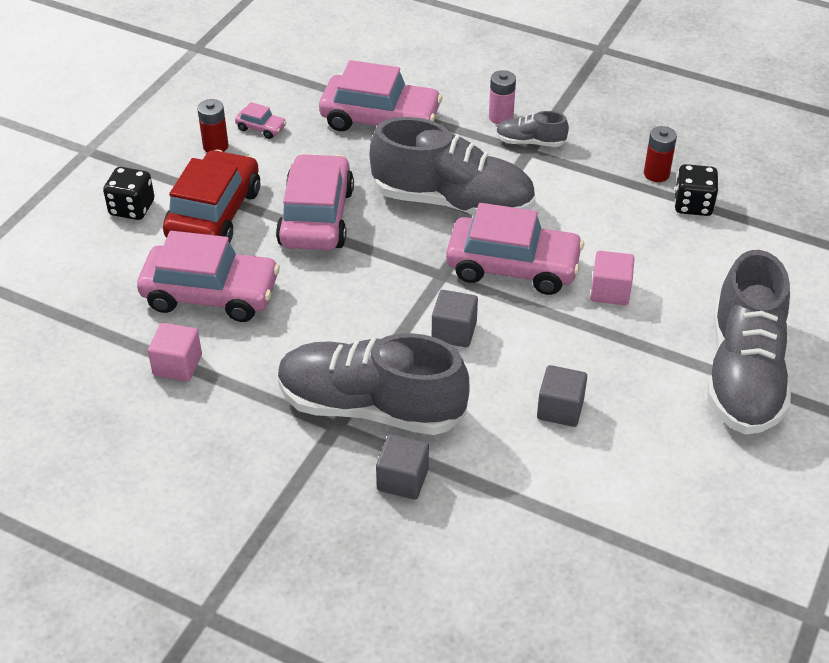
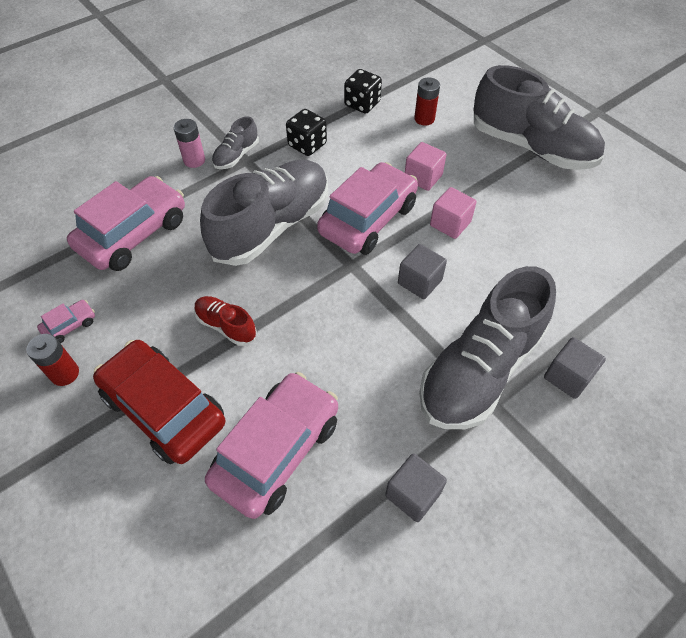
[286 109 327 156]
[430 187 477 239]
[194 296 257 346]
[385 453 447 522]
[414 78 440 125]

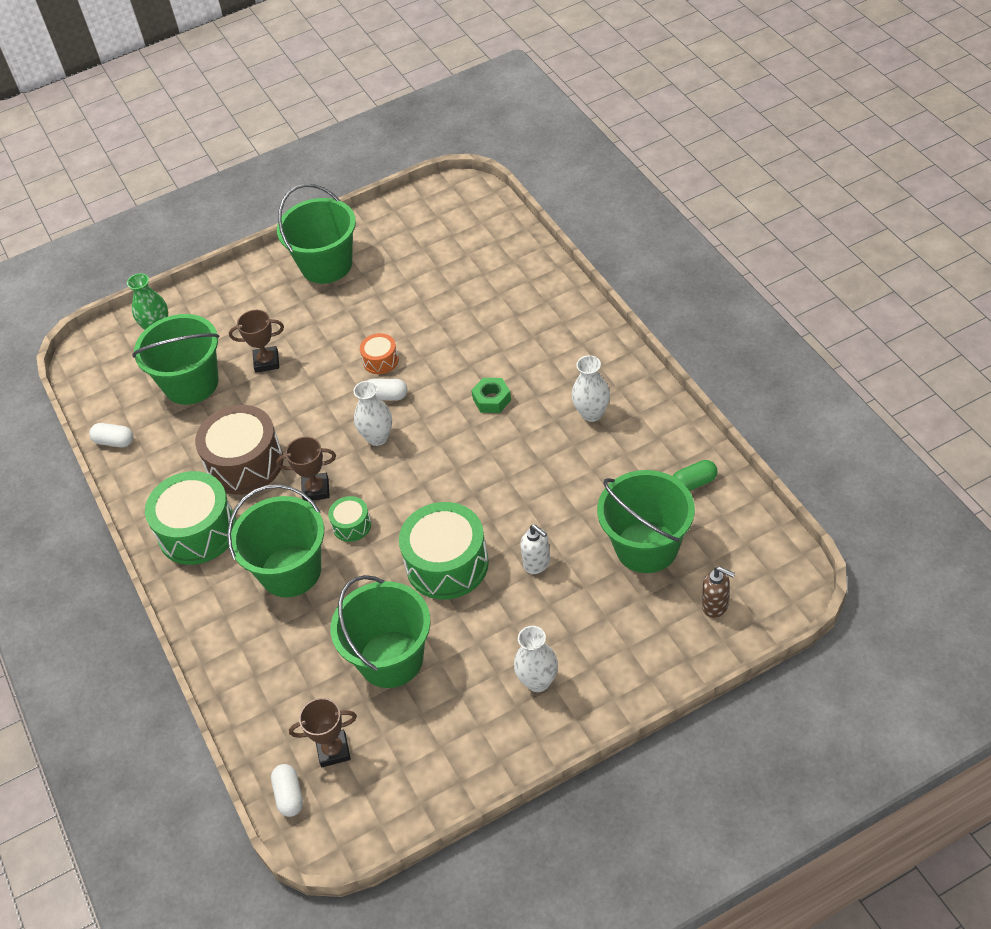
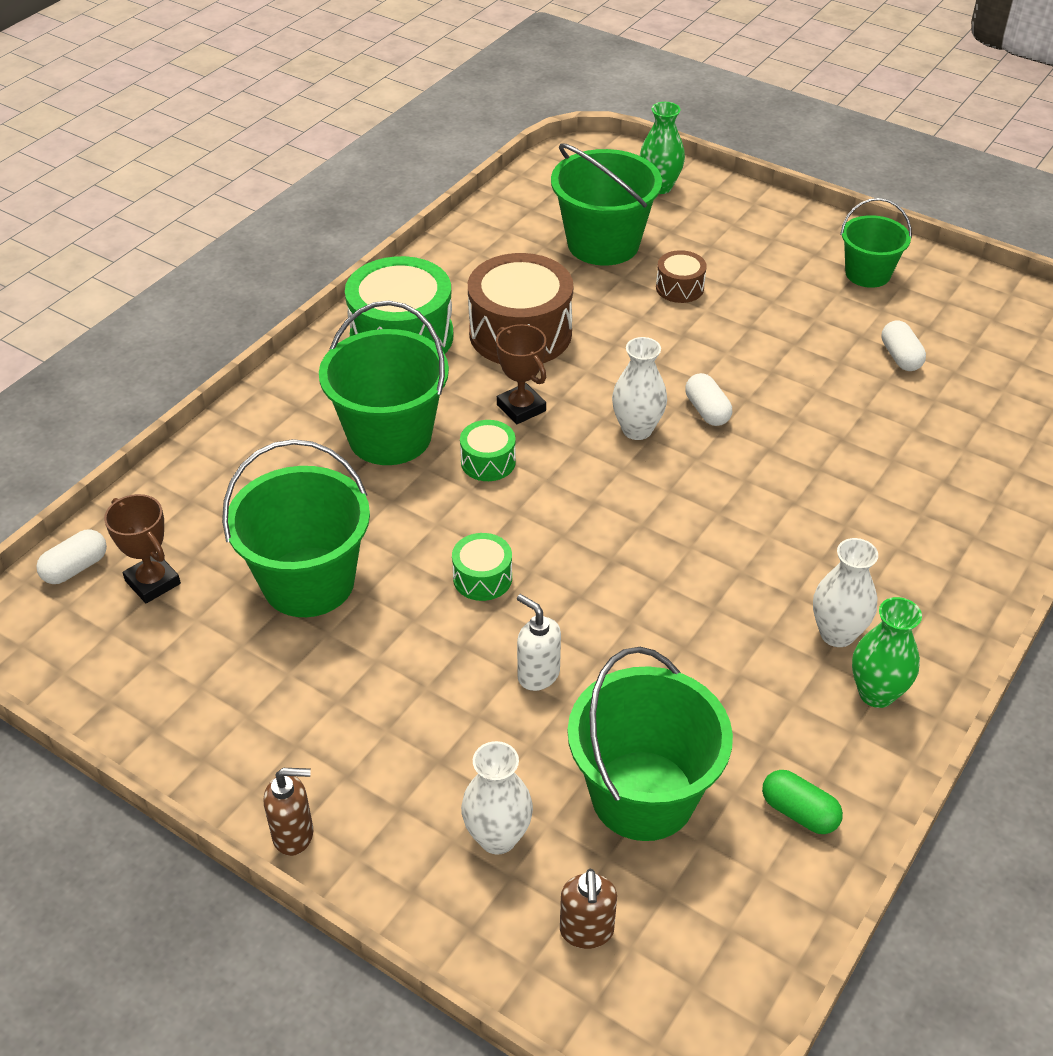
[881 320 926 371]
[656 250 707 303]
[840 198 912 288]
[360 333 399 374] (first image)
[452 533 512 601]
[471 378 511 413] (first image)
[461 741 533 854]
[517 594 561 691]
[264 768 313 856]
[852 597 922 708]

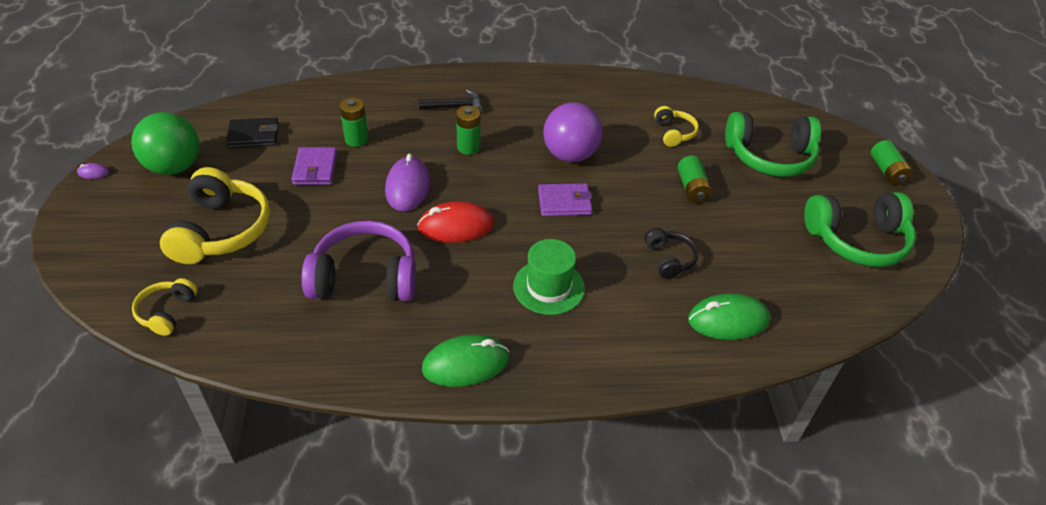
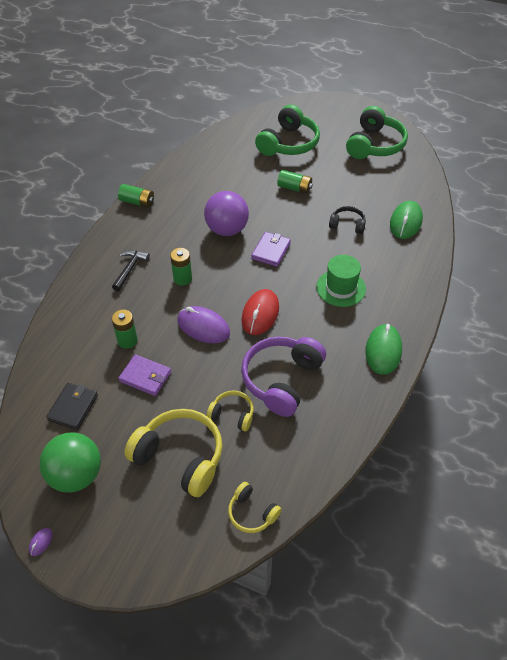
[207 391 254 431]
[118 184 154 208]

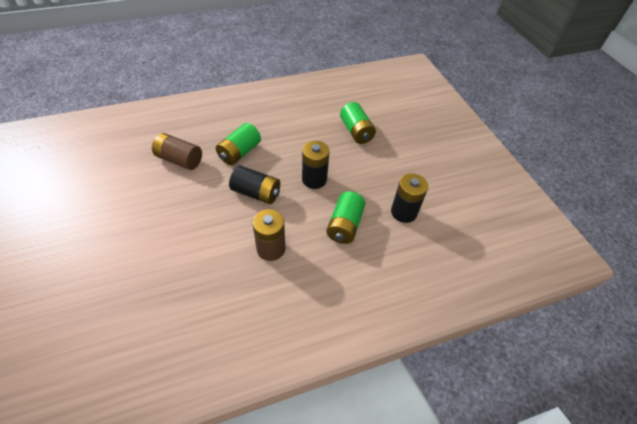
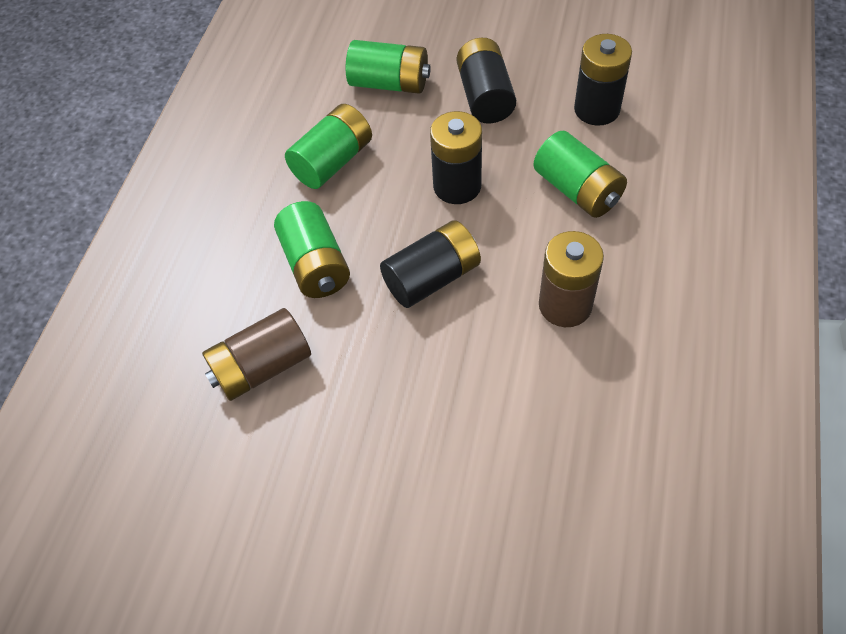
[285 104 372 189]
[457 38 516 124]

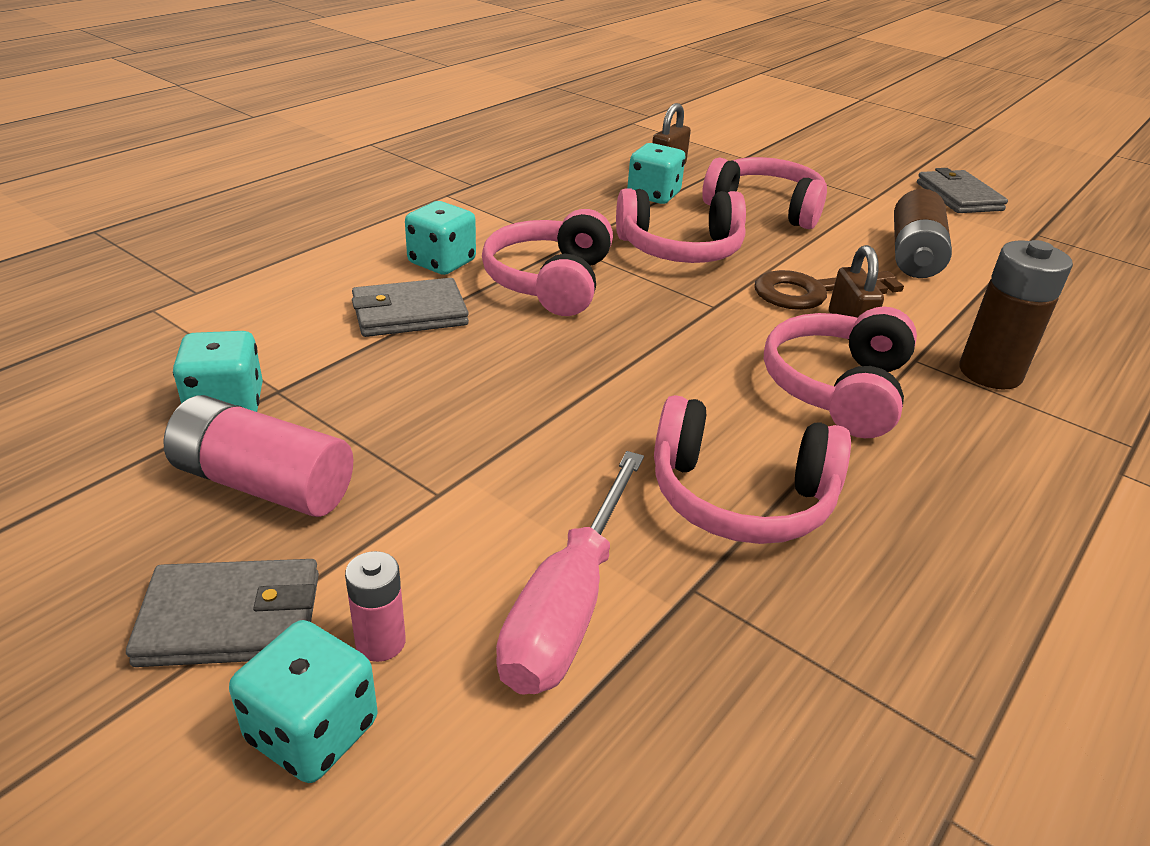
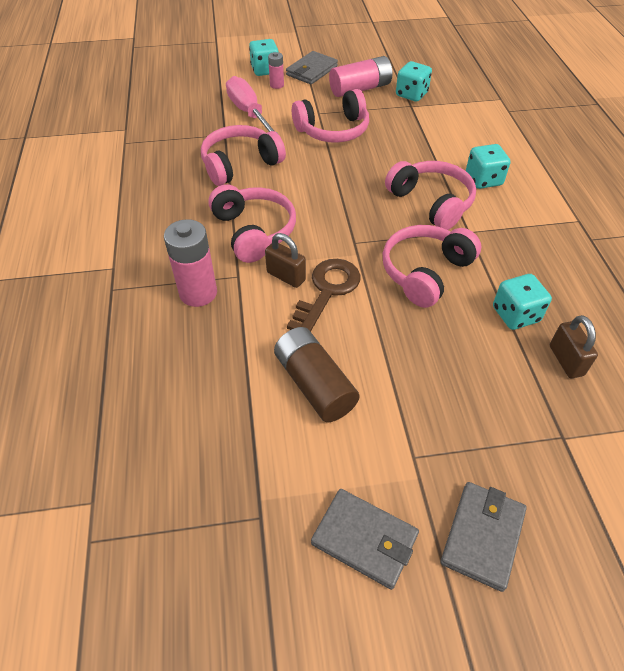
[440 482 527 592]
[292 89 369 142]
[164 219 217 307]

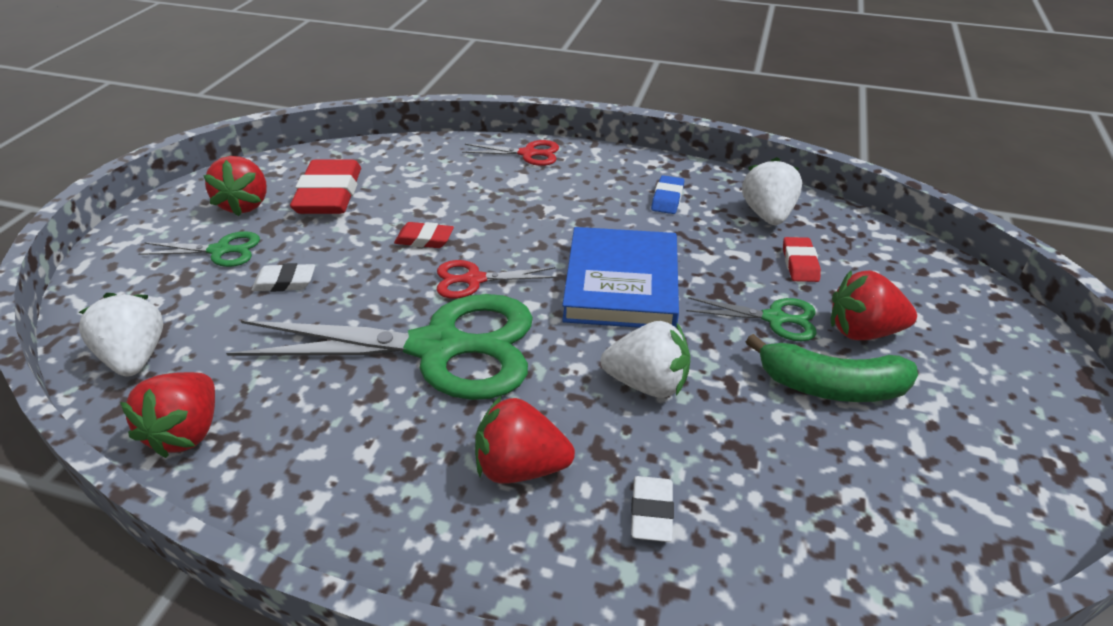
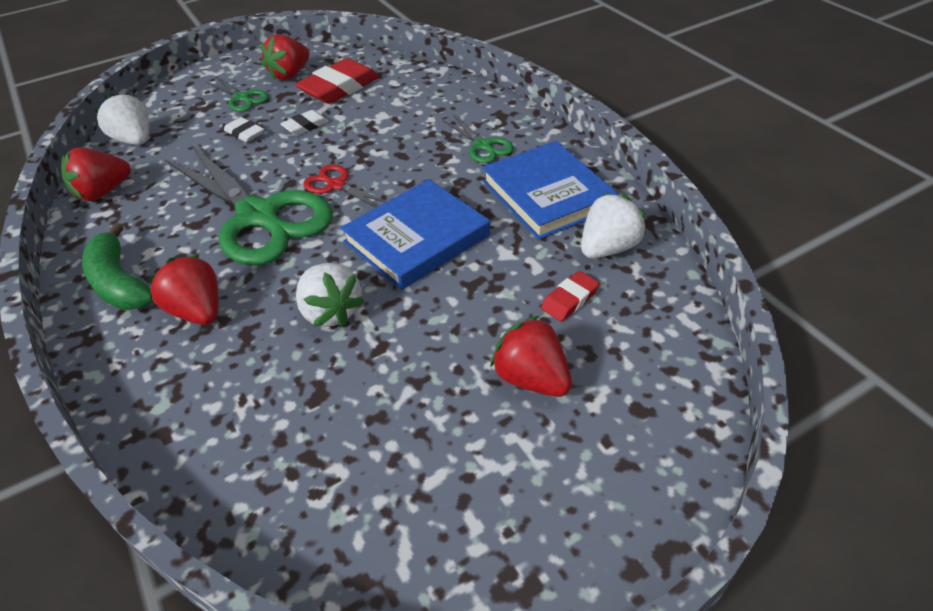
[94 93 149 145]
[394 222 454 248] (first image)
[462 140 559 166] (first image)
[280 110 329 136]
[482 141 618 240]
[442 115 514 163]
[82 223 153 310]

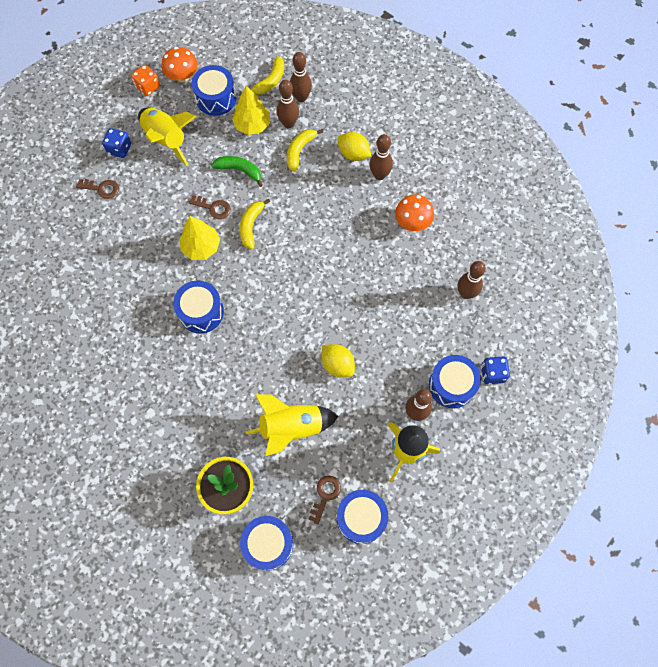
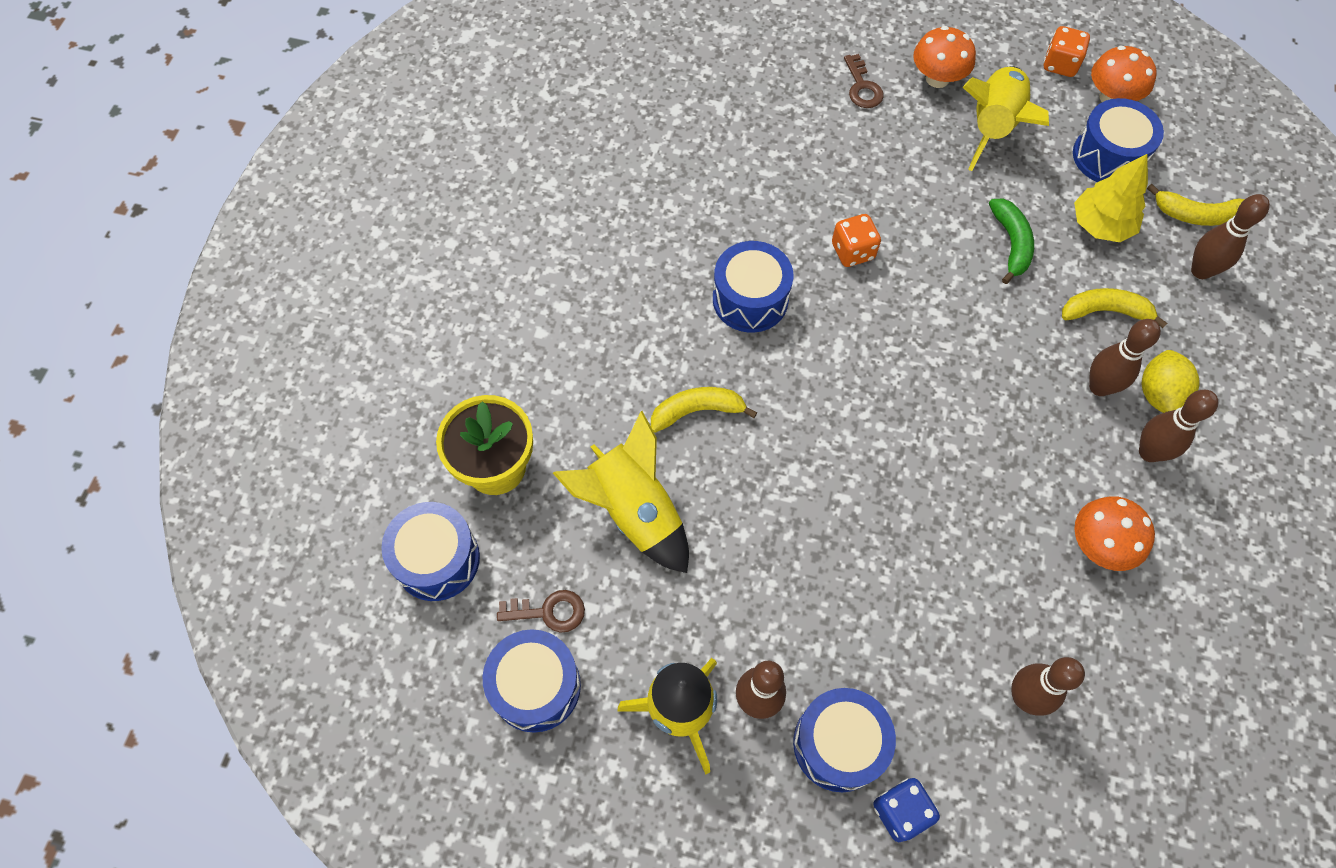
[913 26 976 88]
[832 214 881 267]
[189 195 231 219] (first image)
[651 387 757 433]
[1089 319 1161 396]
[321 344 355 377] (first image)

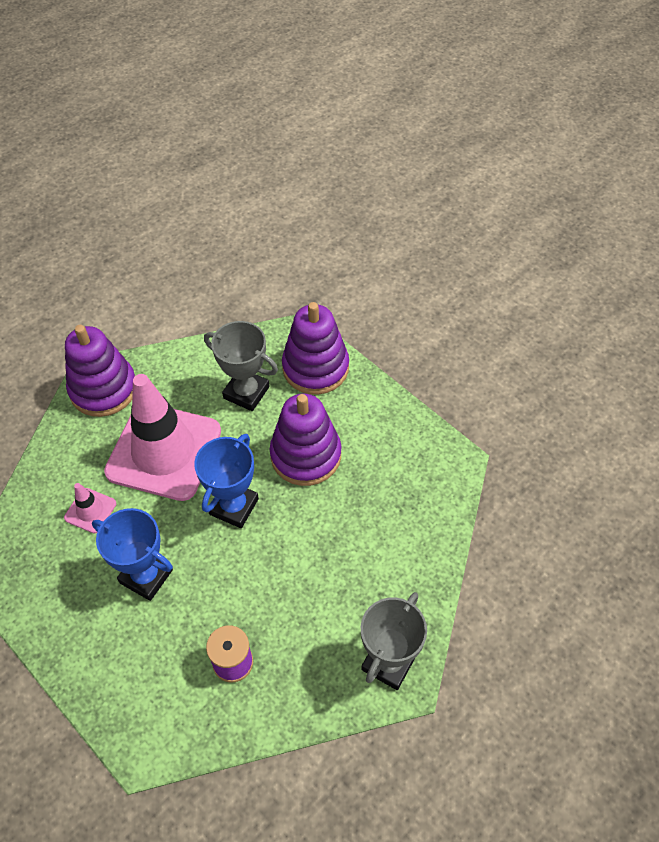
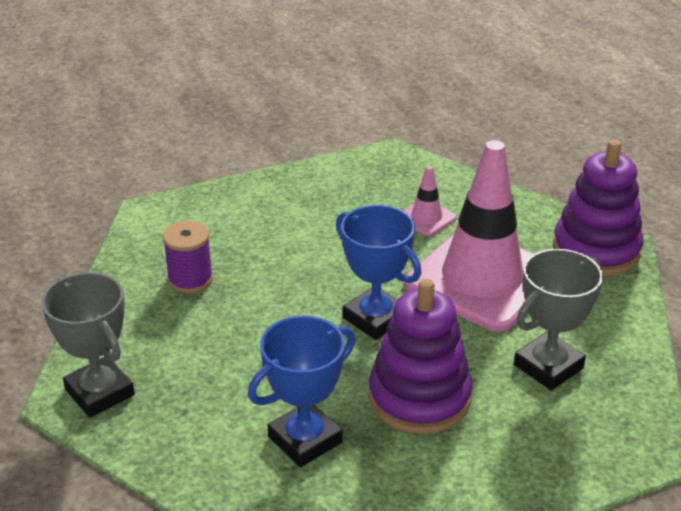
[248 316 356 467]
[282 302 349 395] (first image)

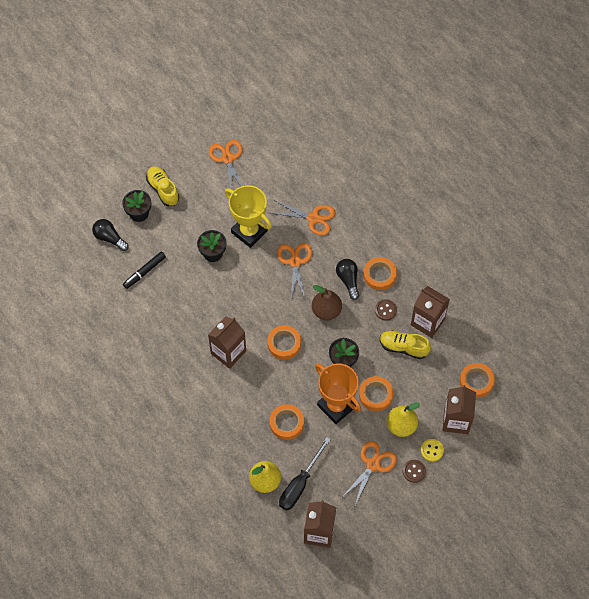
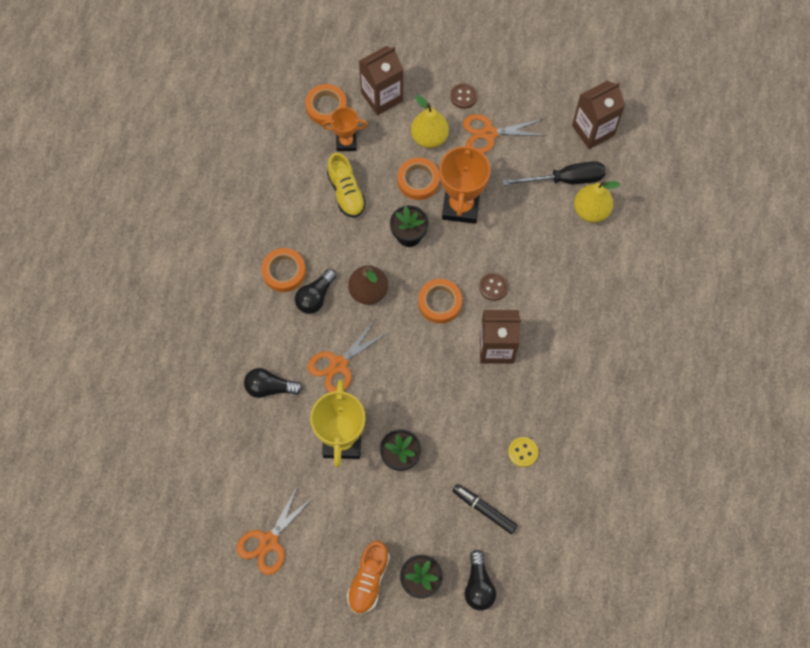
[453 484 518 534]
[347 541 390 614]
[270 404 304 440] (first image)
[244 368 303 398]
[479 273 508 301]
[411 286 450 338] (first image)
[508 437 538 467]
[322 107 368 151]

